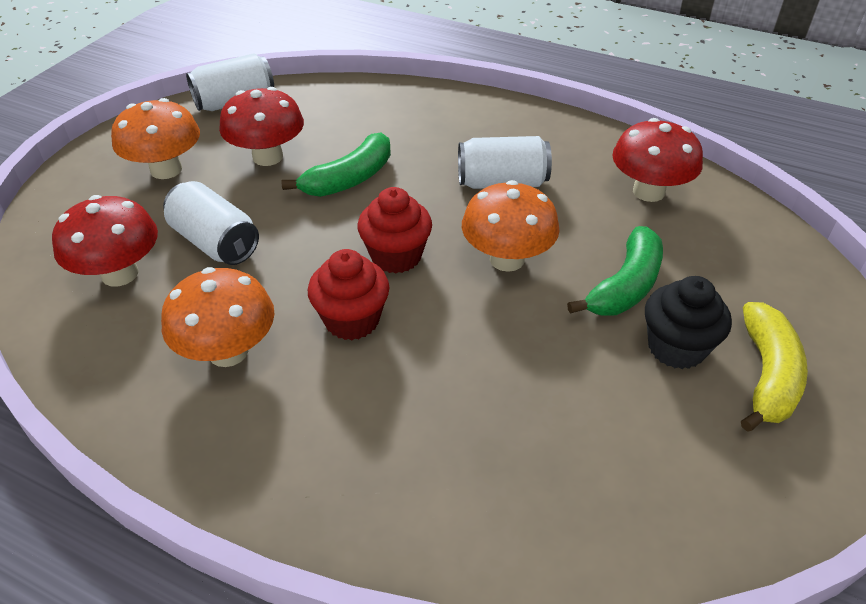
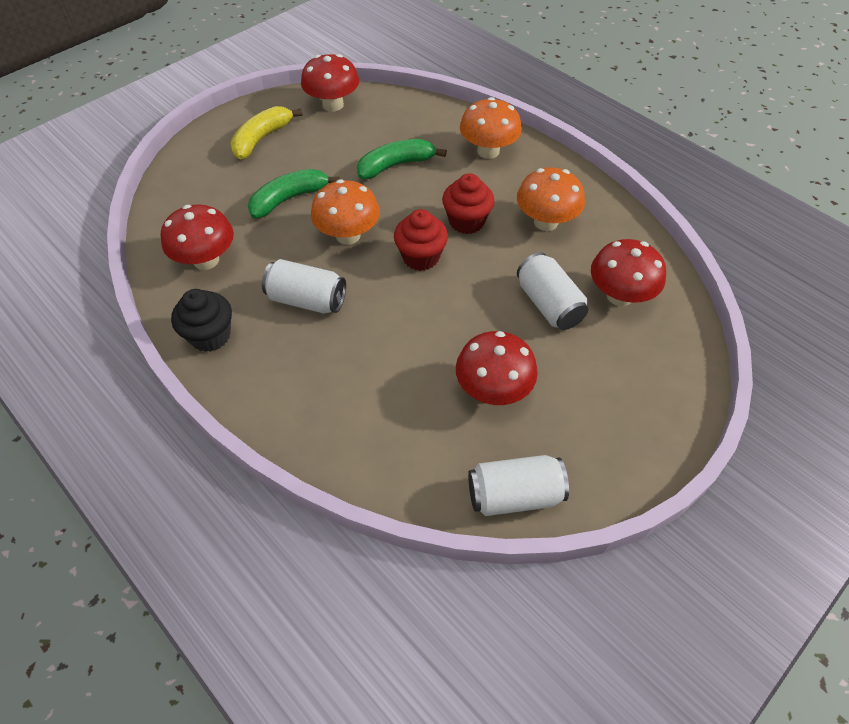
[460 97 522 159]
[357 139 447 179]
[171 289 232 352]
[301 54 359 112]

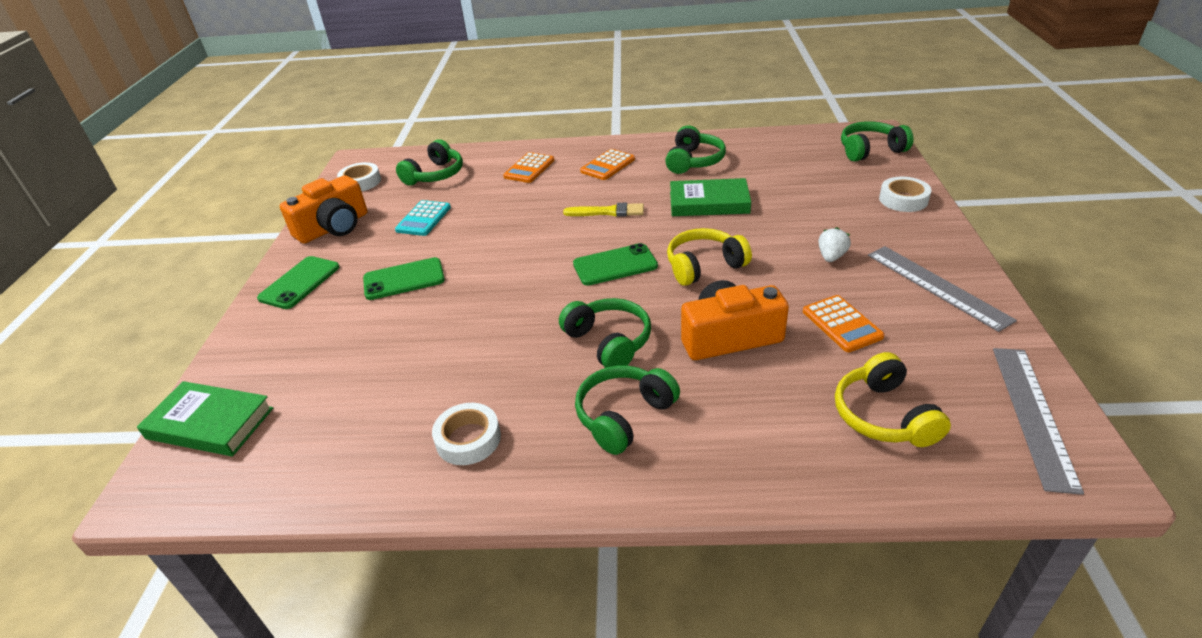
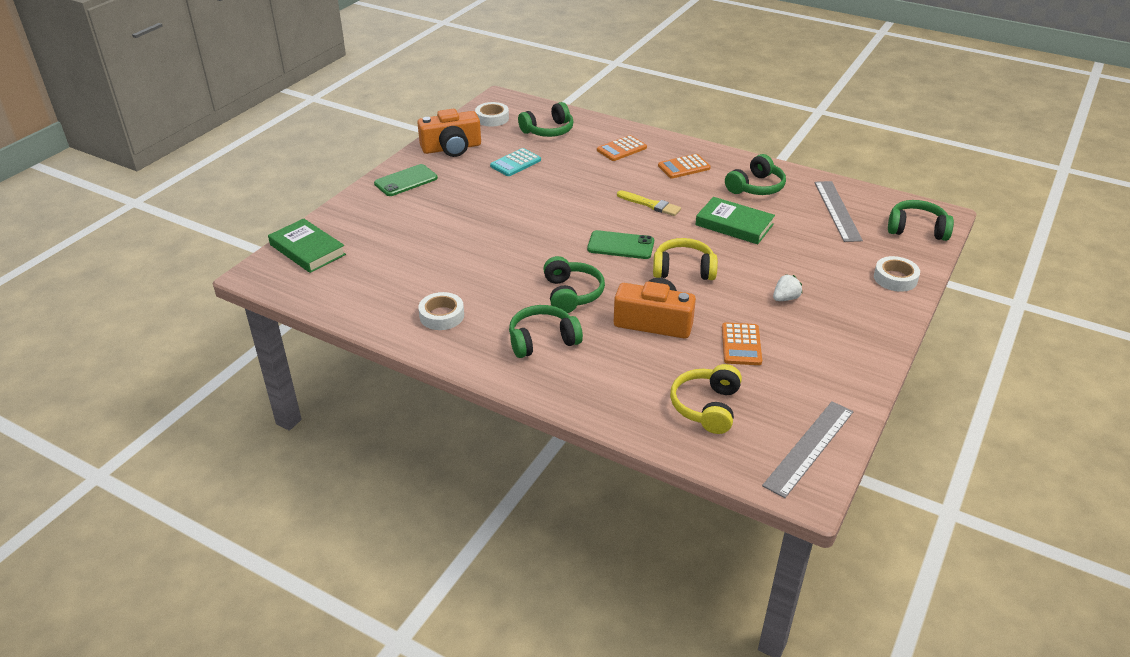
[363 257 445 300] (first image)
[815 181 863 242]

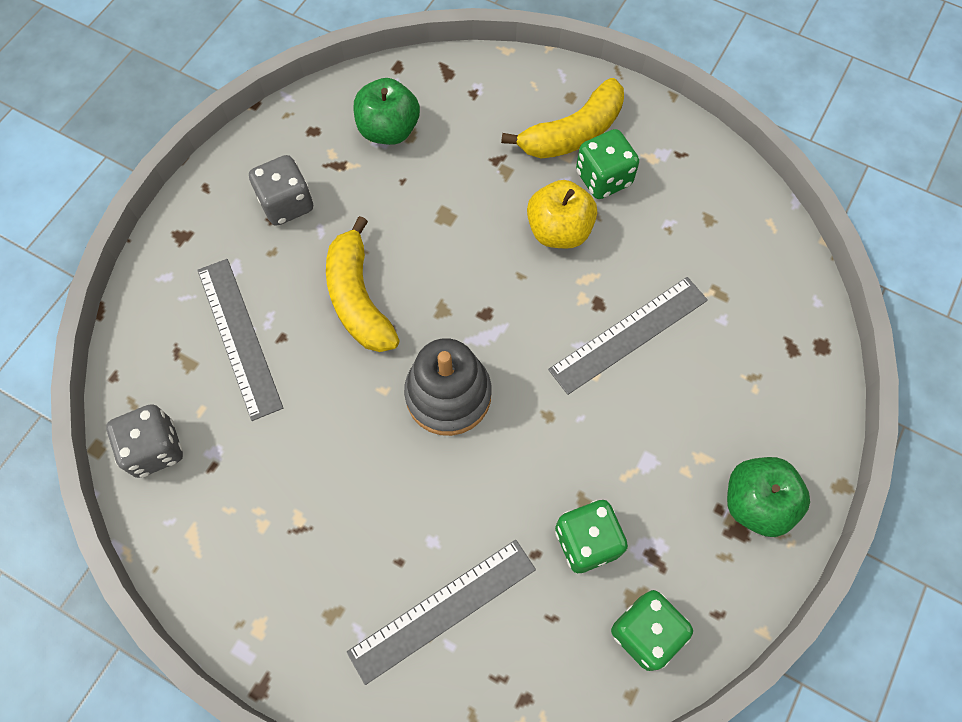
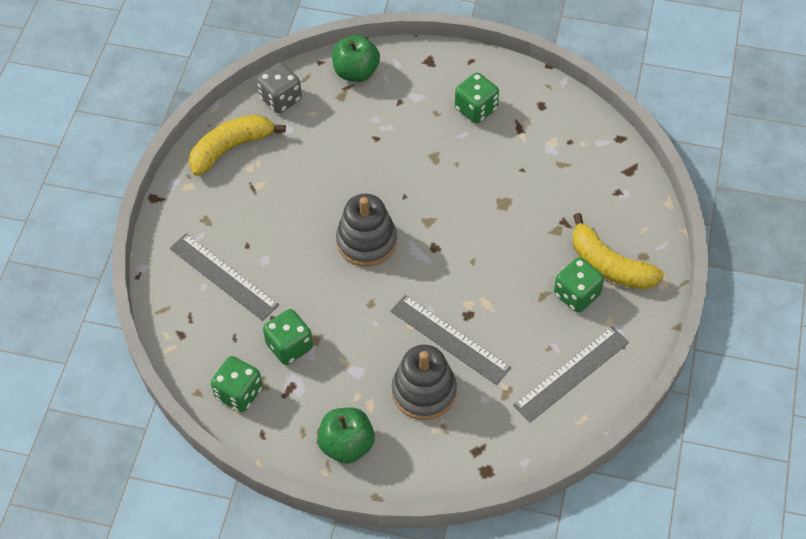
[513 326 629 423]
[455 73 499 124]
[189 115 286 176]
[332 35 380 82]
[527 180 597 249] (first image)
[392 345 457 420]

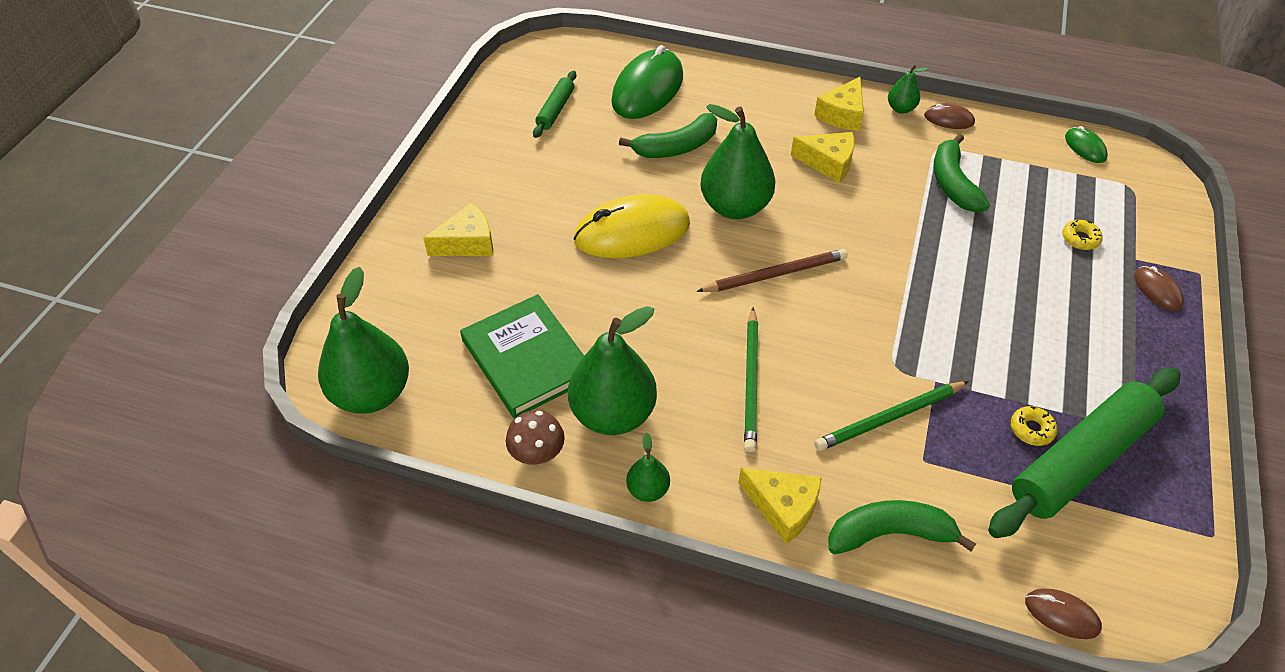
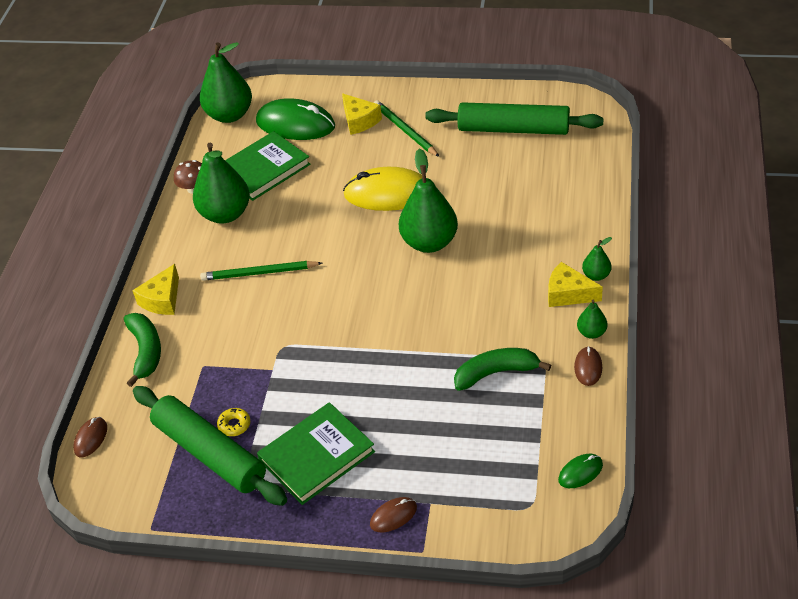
[425 102 604 135]
[343 167 422 211]
[256 98 335 140]
[619 113 717 158] (first image)
[582 237 612 281]
[697 249 848 292] (first image)
[791 132 854 183] (first image)
[374 100 440 157]
[1062 220 1103 250] (first image)
[257 402 375 505]

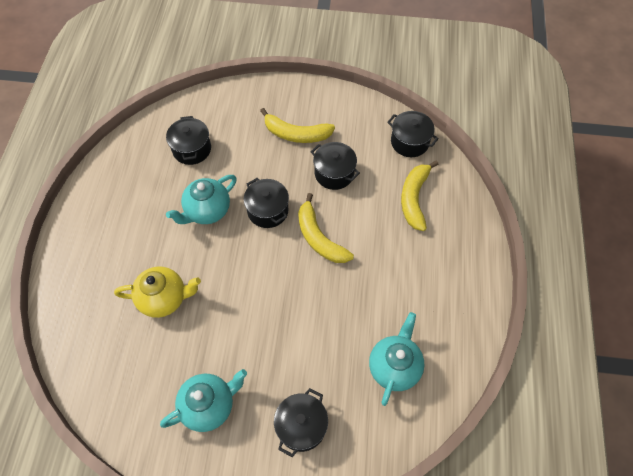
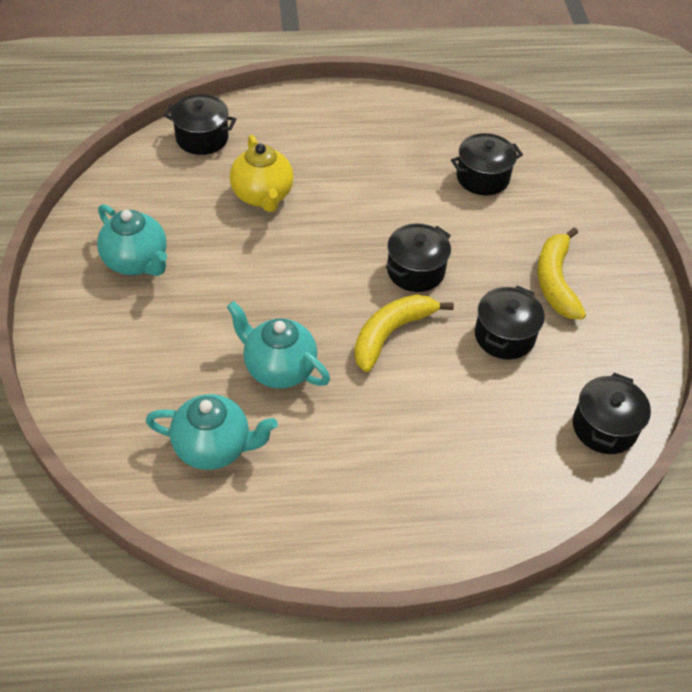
[227 301 330 389]
[164 94 236 155]
[401 160 438 231] (first image)

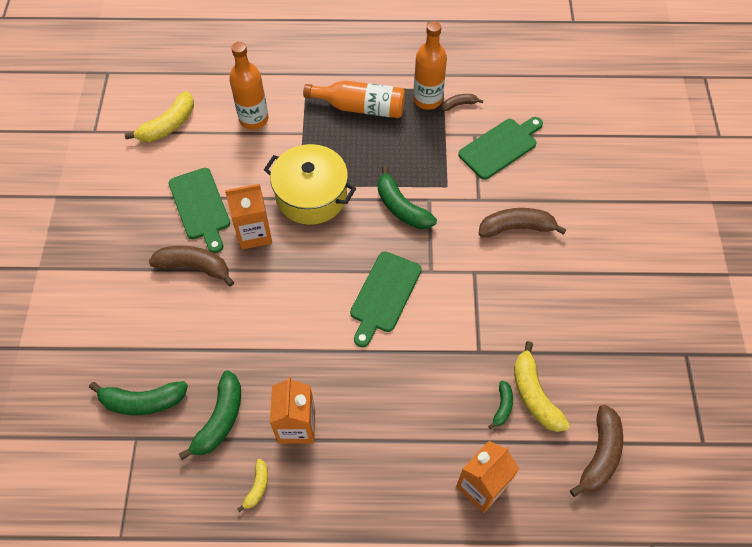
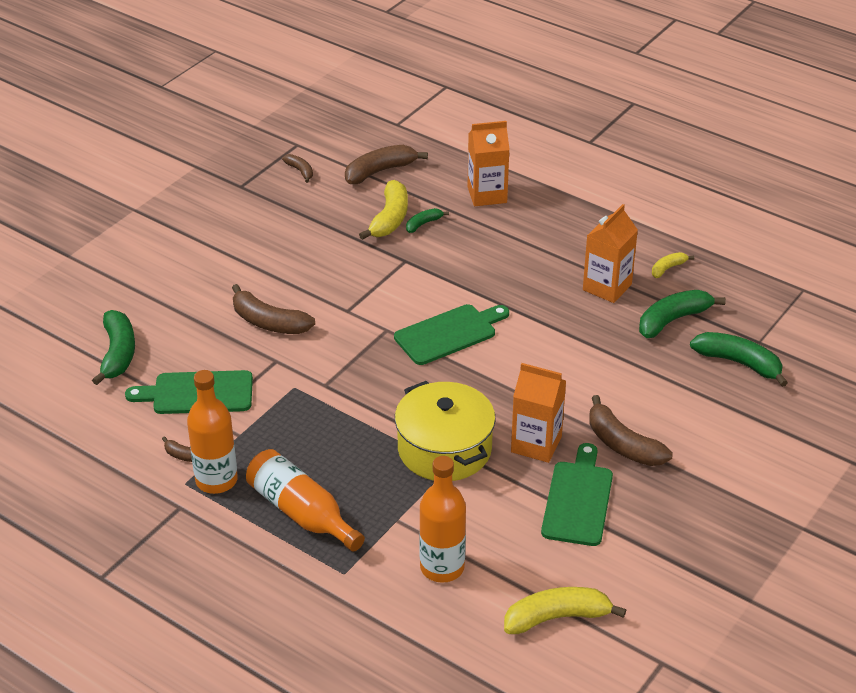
[92 310 135 385]
[282 154 313 183]

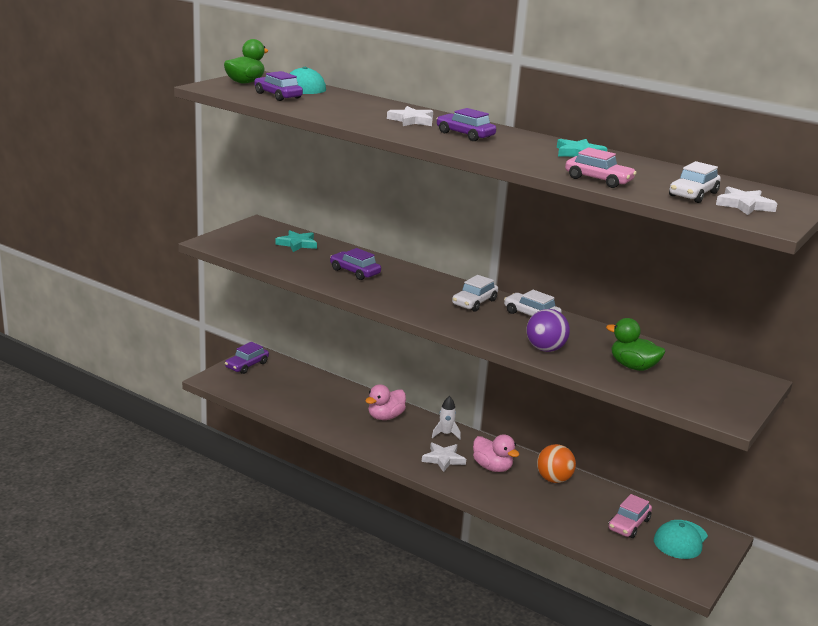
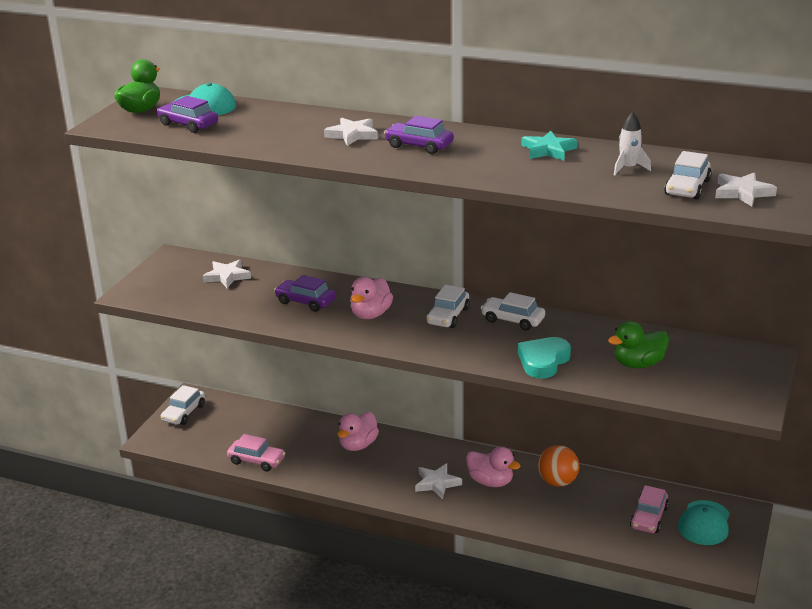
[161 385 205 425]
[203 259 251 288]
[614 112 651 175]
[518 337 571 379]
[227 434 285 471]
[608 321 669 368]
[350 277 393 319]

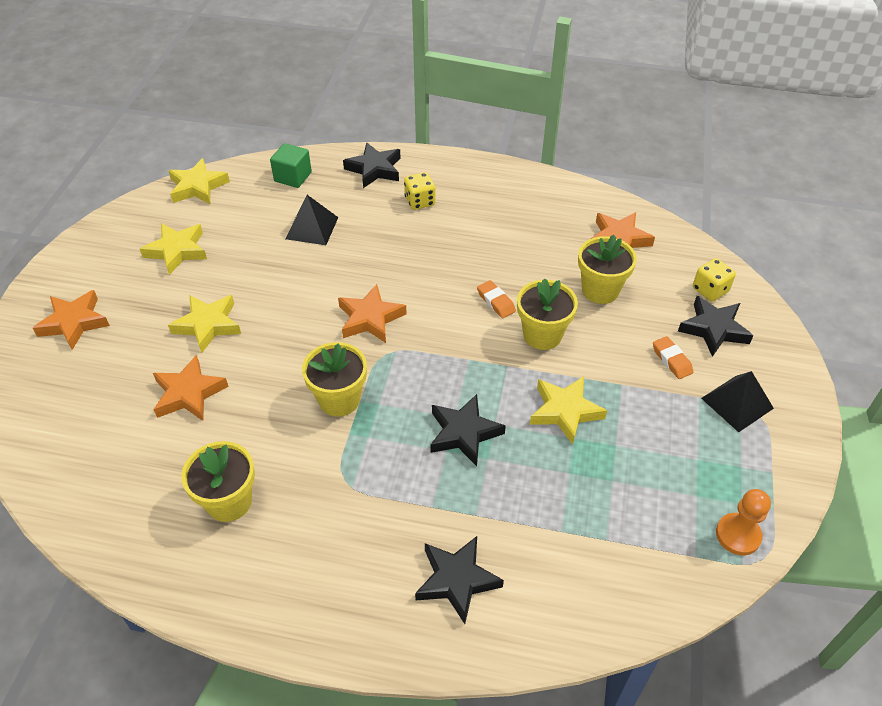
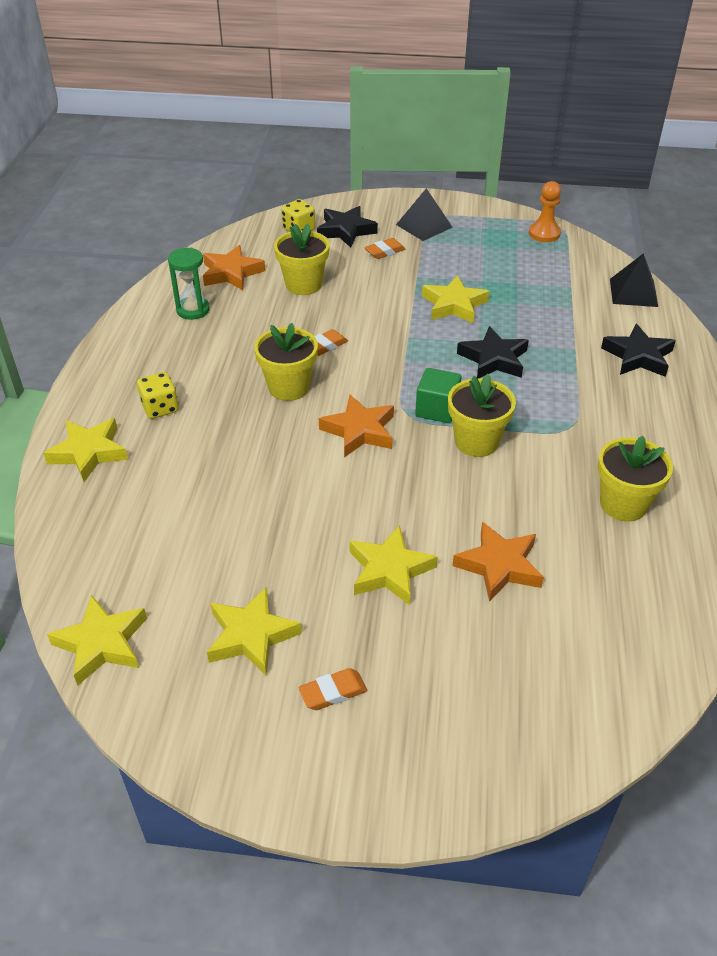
[33 290 110 350] (first image)
[415 368 461 423]
[610 253 658 307]
[43 418 128 482]
[254 323 318 401]
[168 248 210 320]
[299 668 367 710]

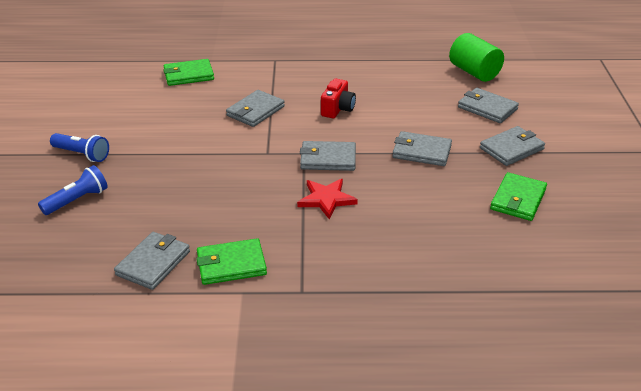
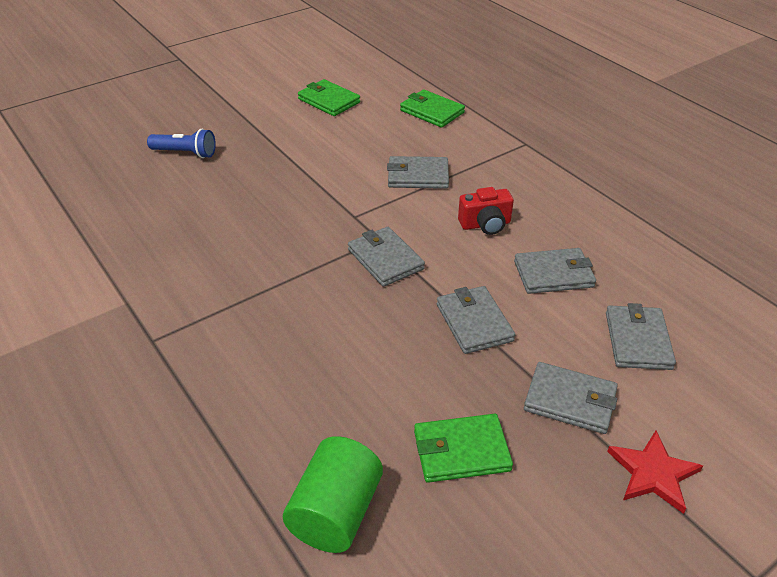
[50 133 109 162] (first image)
[514 248 596 294]
[298 79 360 116]
[607 430 703 514]
[283 436 383 553]

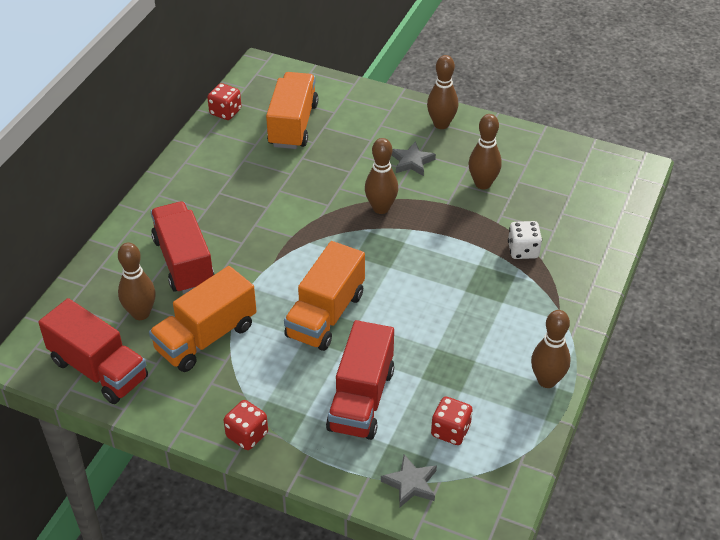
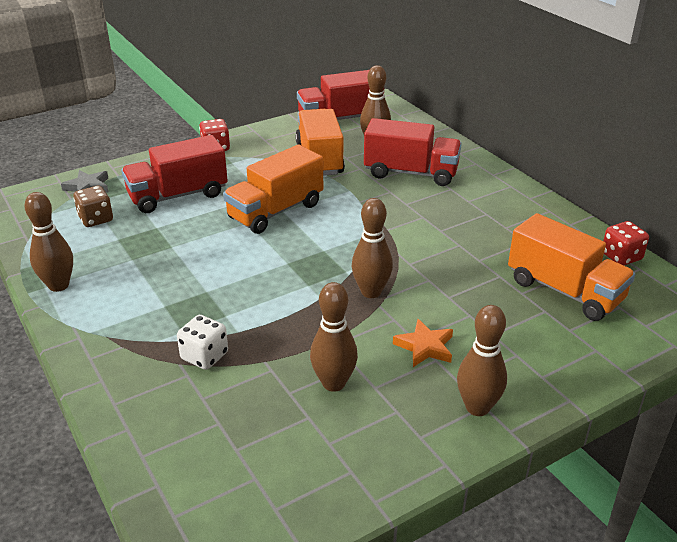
[223 145 323 234]
[121 135 228 213]
[393 319 453 367]
[73 186 113 227]

